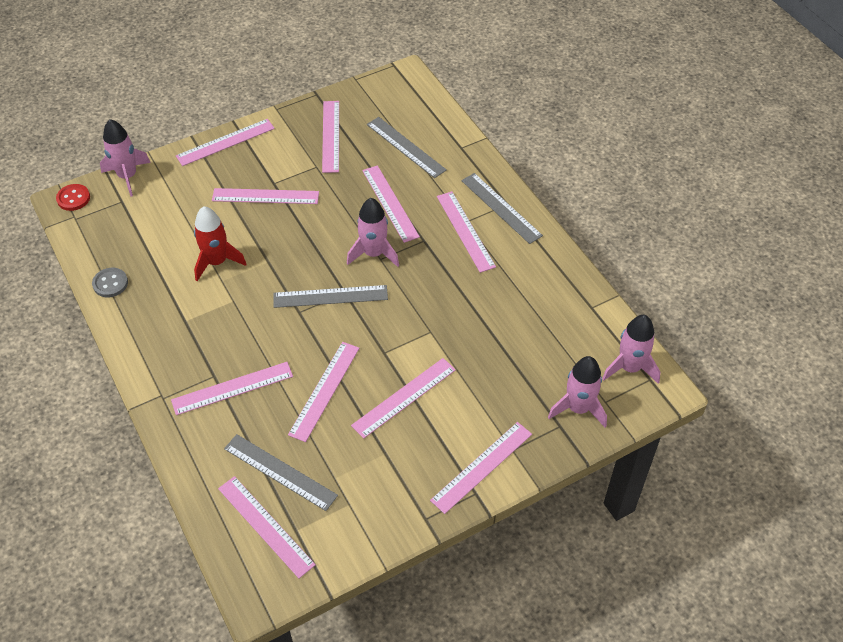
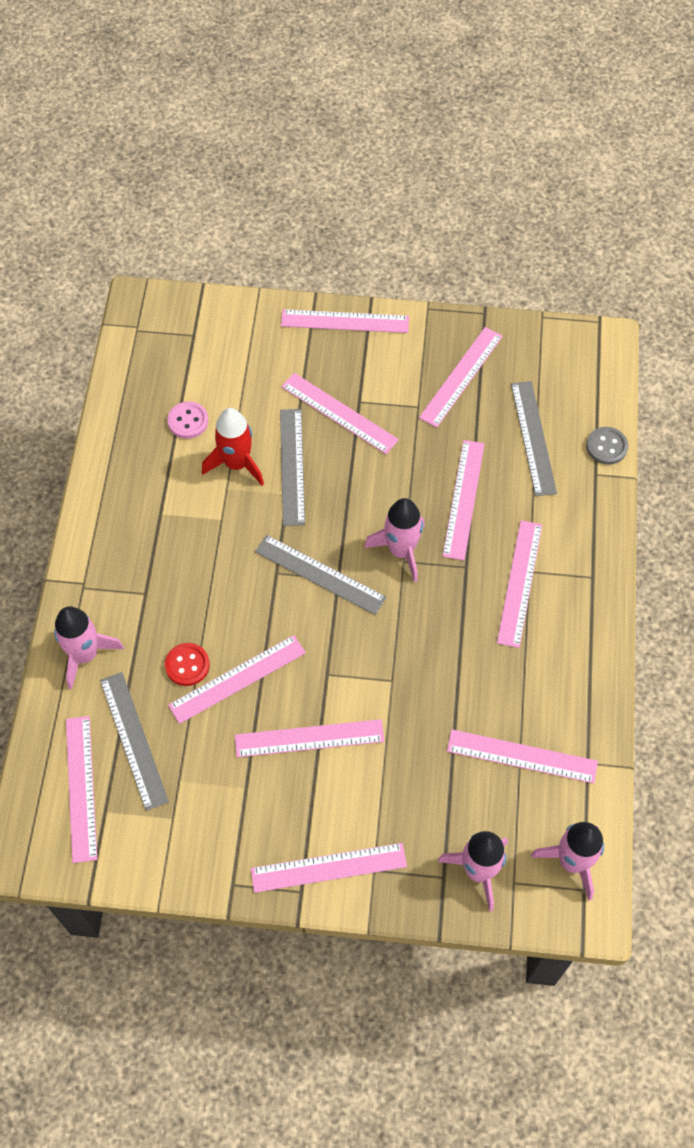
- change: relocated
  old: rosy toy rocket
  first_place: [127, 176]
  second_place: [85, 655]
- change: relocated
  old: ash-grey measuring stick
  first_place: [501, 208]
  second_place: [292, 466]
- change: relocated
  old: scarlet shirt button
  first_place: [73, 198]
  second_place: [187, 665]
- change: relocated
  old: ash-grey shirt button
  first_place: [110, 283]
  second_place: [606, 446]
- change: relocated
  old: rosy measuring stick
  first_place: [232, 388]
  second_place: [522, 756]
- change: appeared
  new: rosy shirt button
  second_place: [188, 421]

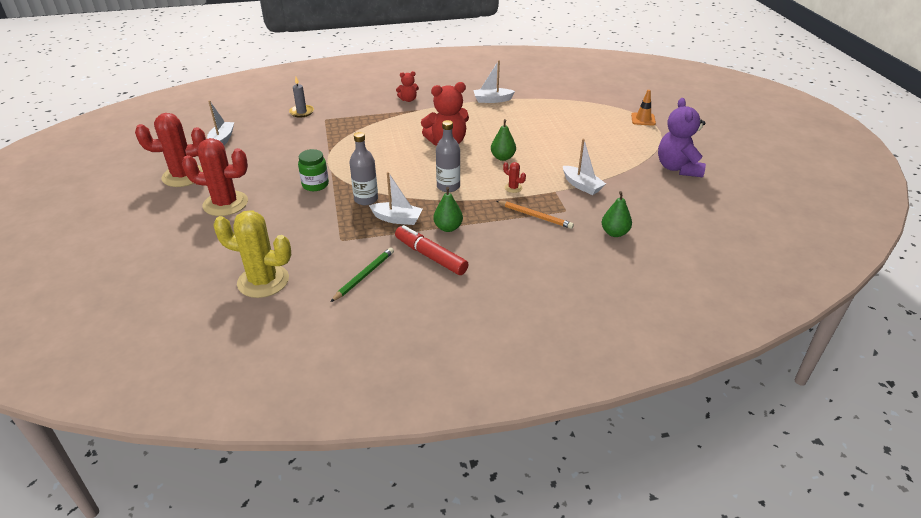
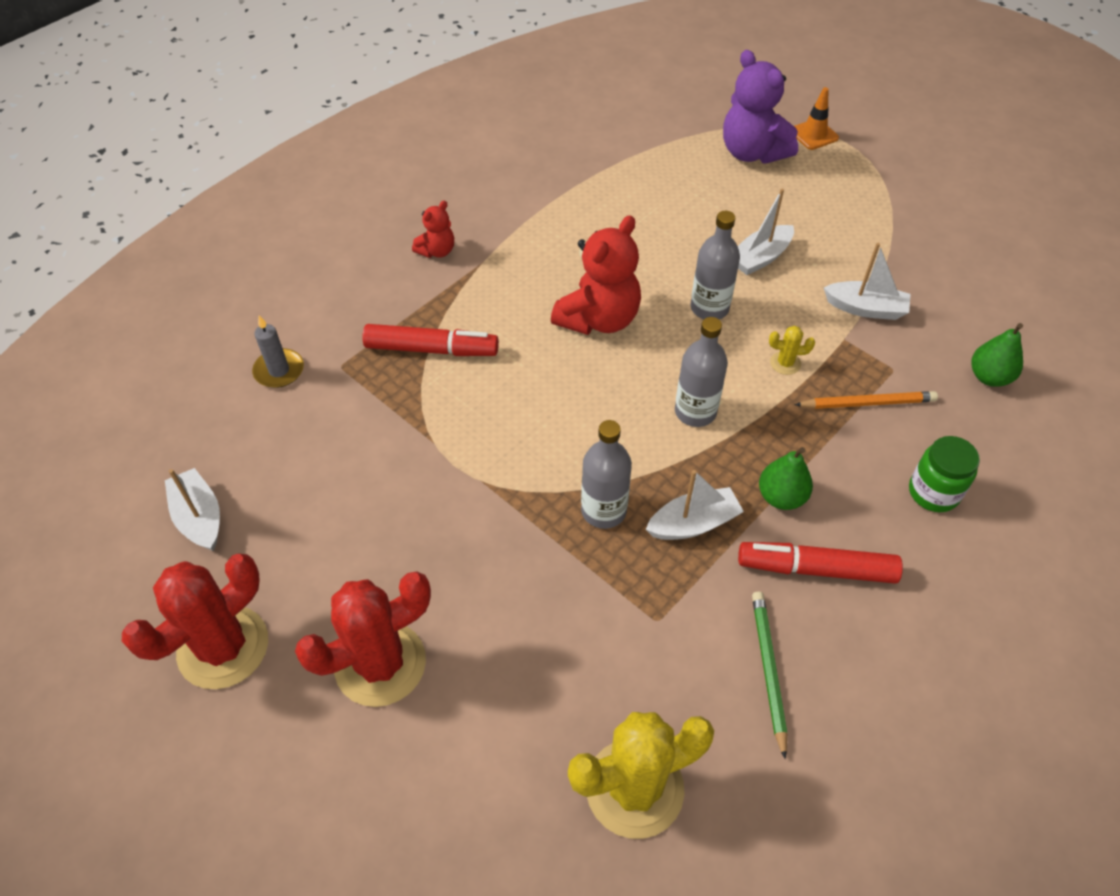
- change: relocated
  old: pure white sailboat
  first_place: [492, 100]
  second_place: [760, 258]
- change: relocated
  old: purple teddy
  first_place: [678, 168]
  second_place: [752, 153]
- change: exchanged
  old: emerald pear
  new: ash-grey flask
  first_place: [502, 157]
  second_place: [709, 308]
- change: relocated
  old: emerald preserve jar
  first_place: [315, 185]
  second_place: [933, 492]
- change: colour
  old: scarlet cactus
  new: golden cactus
  first_place: [513, 188]
  second_place: [785, 363]
- change: appeared
  new: scarlet marker pen
  second_place: [431, 349]

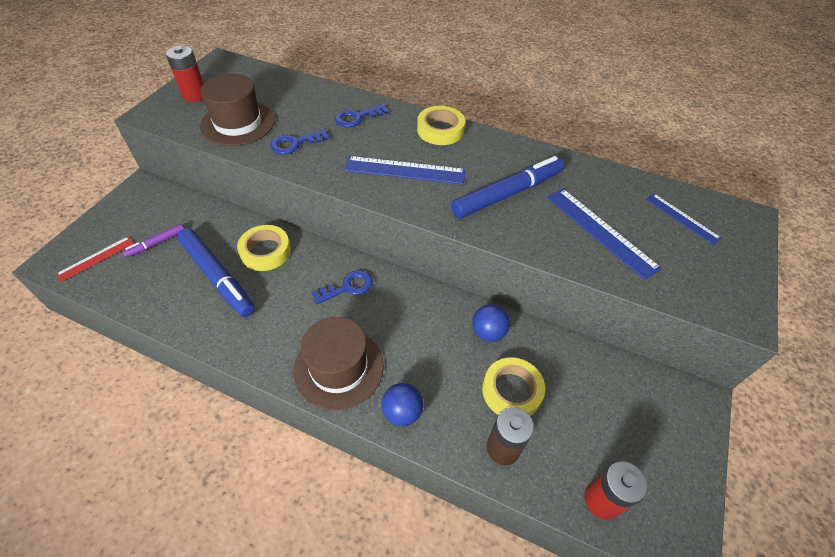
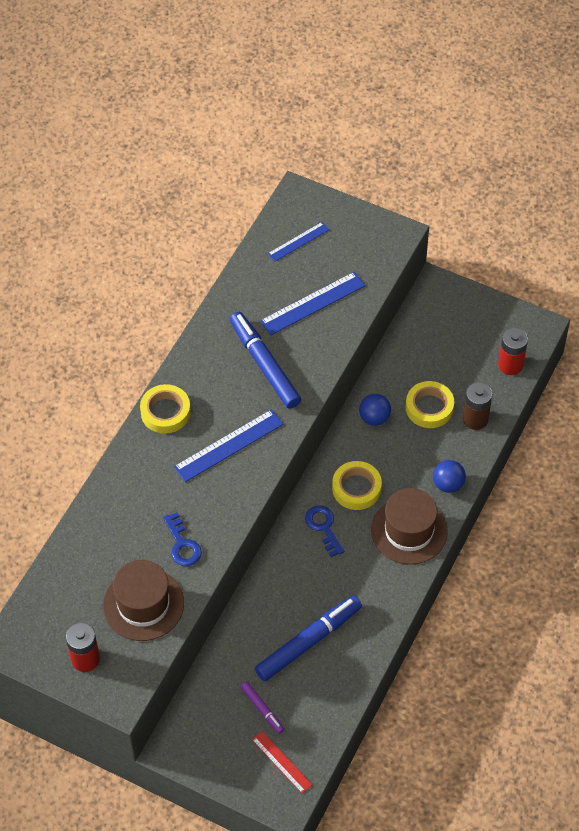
- change: missing
  old: cobalt latchkey
  first_place: [357, 117]
- change: spun
  old: cobalt measuring stick
  first_place: [405, 170]
  second_place: [228, 446]
  degrees: 45
- change: relocated
  old: golden sticky tape
  first_place: [265, 251]
  second_place: [356, 488]

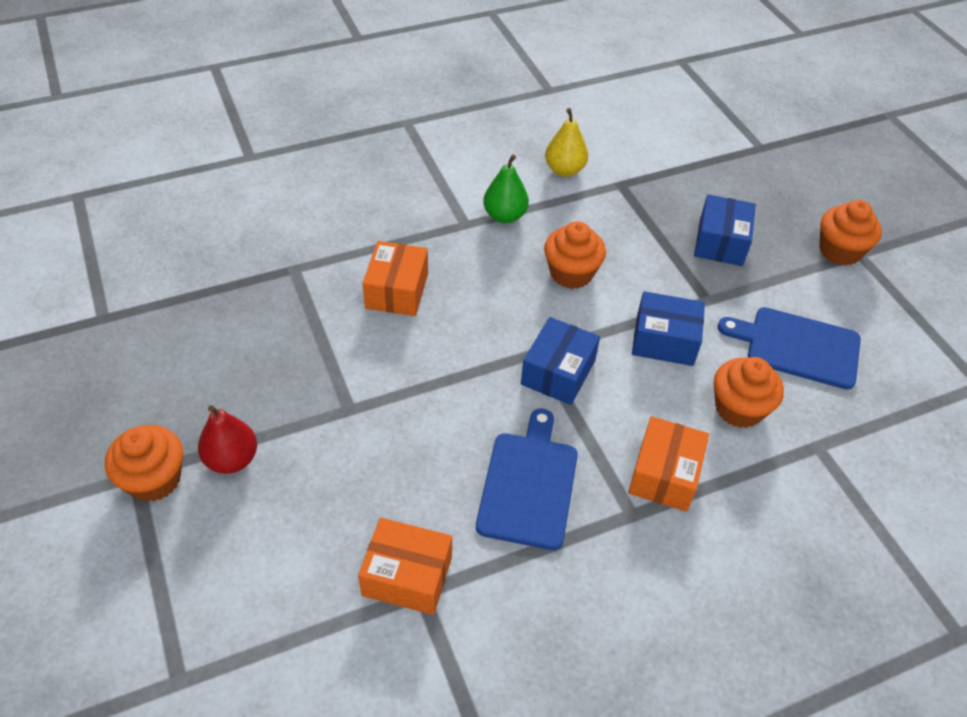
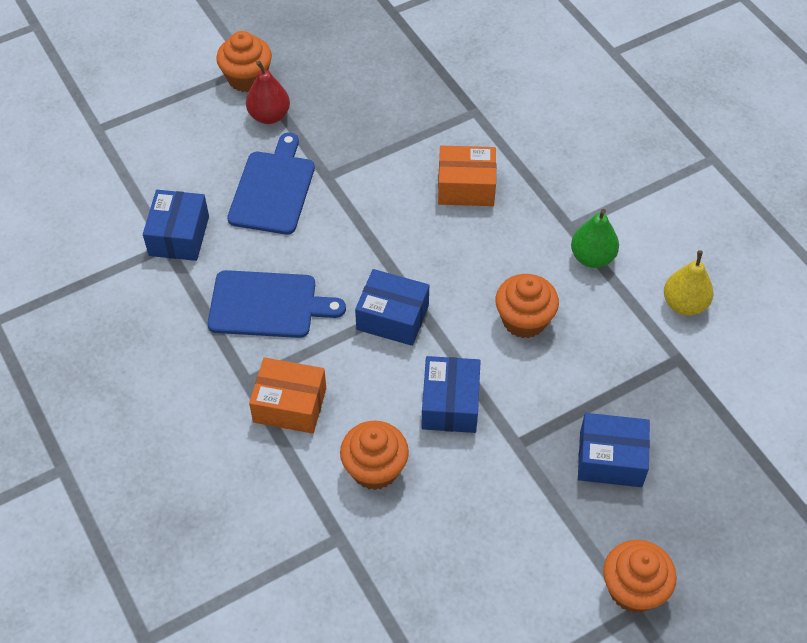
- change: relocated
  old: cobalt bread board
  first_place: [797, 347]
  second_place: [273, 189]
- change: colour
  old: bright orange parcel
  new: cobalt parcel
  first_place: [407, 576]
  second_place: [179, 236]

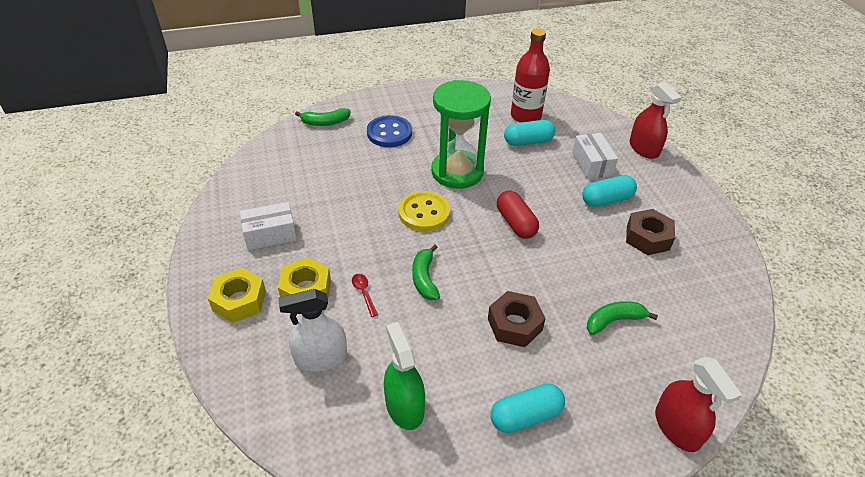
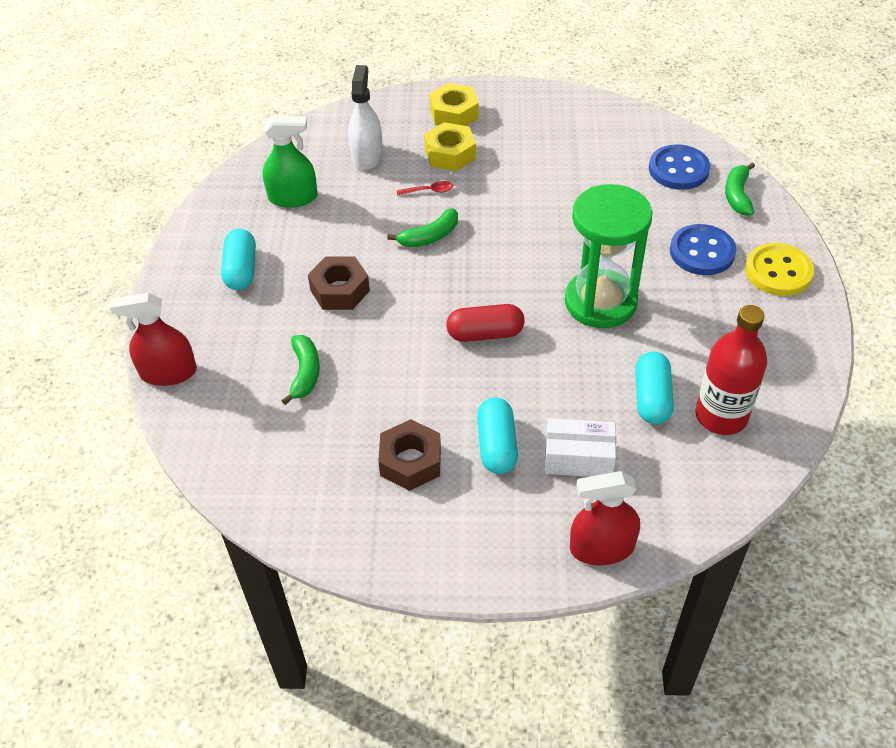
- change: relocated
  old: golden shirt button
  first_place: [424, 213]
  second_place: [778, 271]
- change: missing
  old: pure white parcel
  first_place: [270, 235]
- change: spun
  old: emerald toy banana
  first_place: [424, 278]
  second_place: [430, 236]
  degrees: 135
- change: appeared
  new: cobalt shirt button
  second_place: [678, 169]

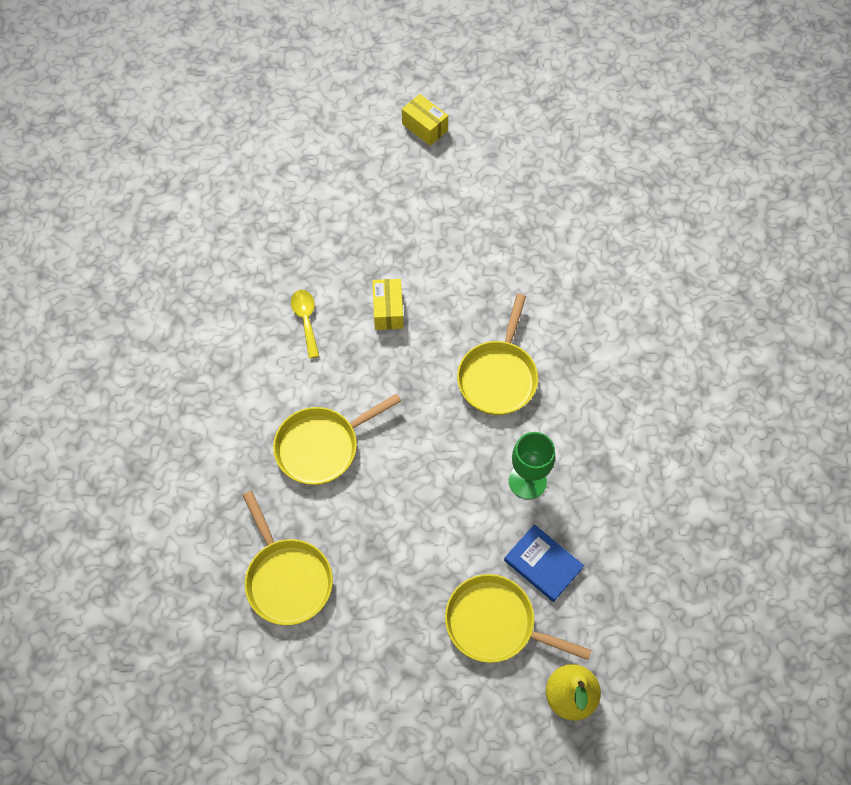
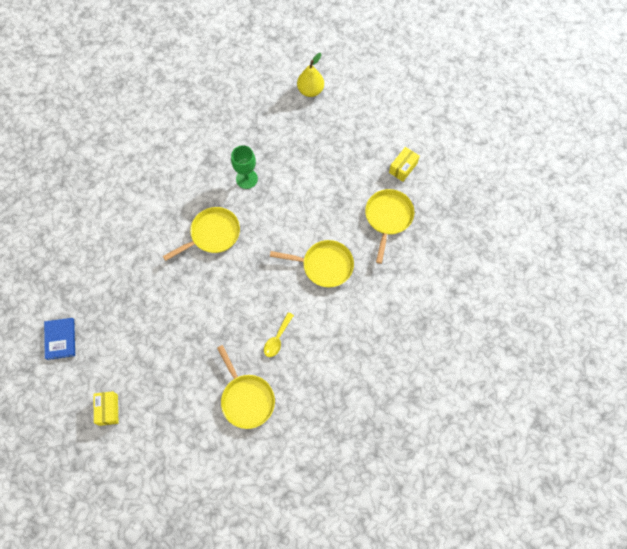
- change: relocated
  old: golden parcel
  first_place: [388, 310]
  second_place: [403, 168]
- change: relocated
  old: cobalt book
  first_place: [543, 564]
  second_place: [60, 339]
- change: relocated
  old: golden pan
  first_place: [496, 623]
  second_place: [246, 398]

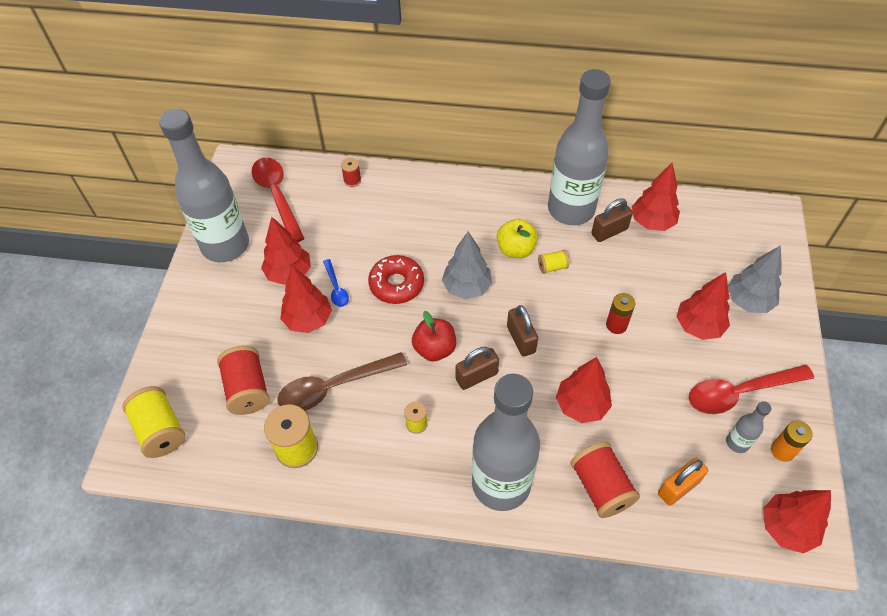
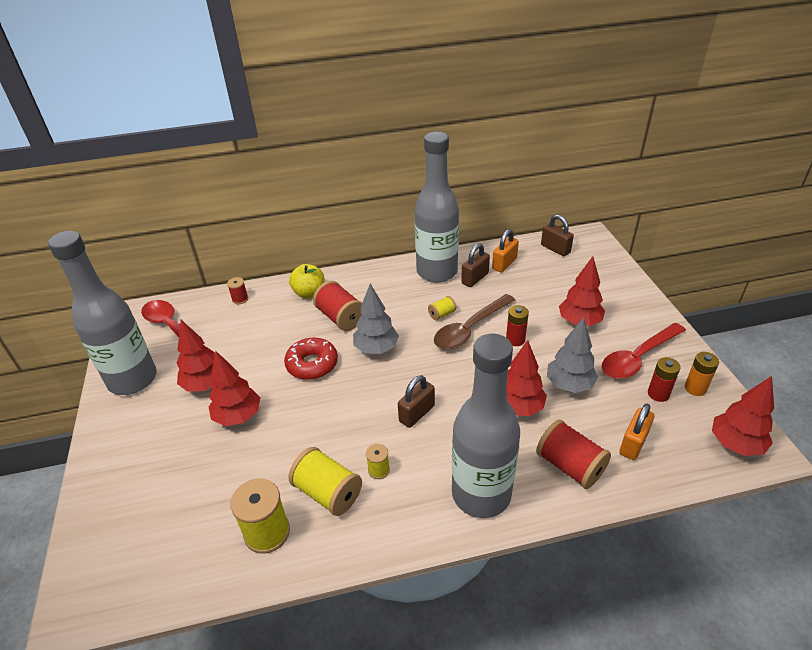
- change: exchanged
  old: scarlet fir tree
  new: bright orange padlock
  first_place: [652, 222]
  second_place: [504, 264]
- change: relocated
  old: golden apple
  first_place: [515, 249]
  second_place: [309, 293]
- change: relocated
  old: ash-grey fir tree
  first_place: [748, 301]
  second_place: [569, 385]
- change: missing
  old: cobalt teaspoon
  first_place: [336, 288]
- change: relocated
  old: russet padlock
  first_place: [521, 339]
  second_place: [555, 249]
- change: missing
  old: scarlet apple
  first_place: [434, 349]
- change: relocated
  old: scarlet reel of thread
  first_place: [247, 389]
  second_place: [340, 317]
- change: relocated
  old: russet teaspoon
  first_place: [333, 387]
  second_place: [469, 329]
- change: relocated
  old: golden reel of thread
  first_place: [160, 430]
  second_place: [328, 493]
- change: exchanged
  old: ash-grey flask
  new: scarlet AA battery
  first_place: [737, 443]
  second_place: [658, 394]

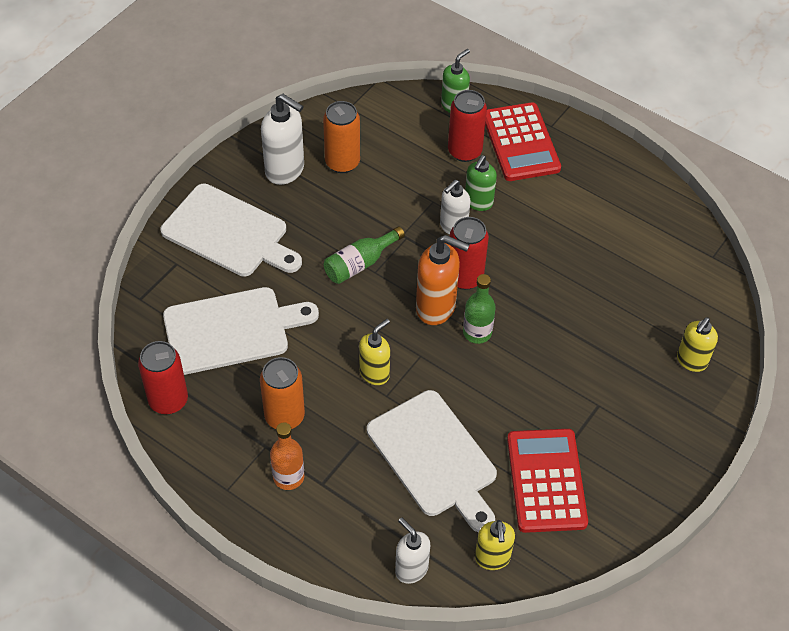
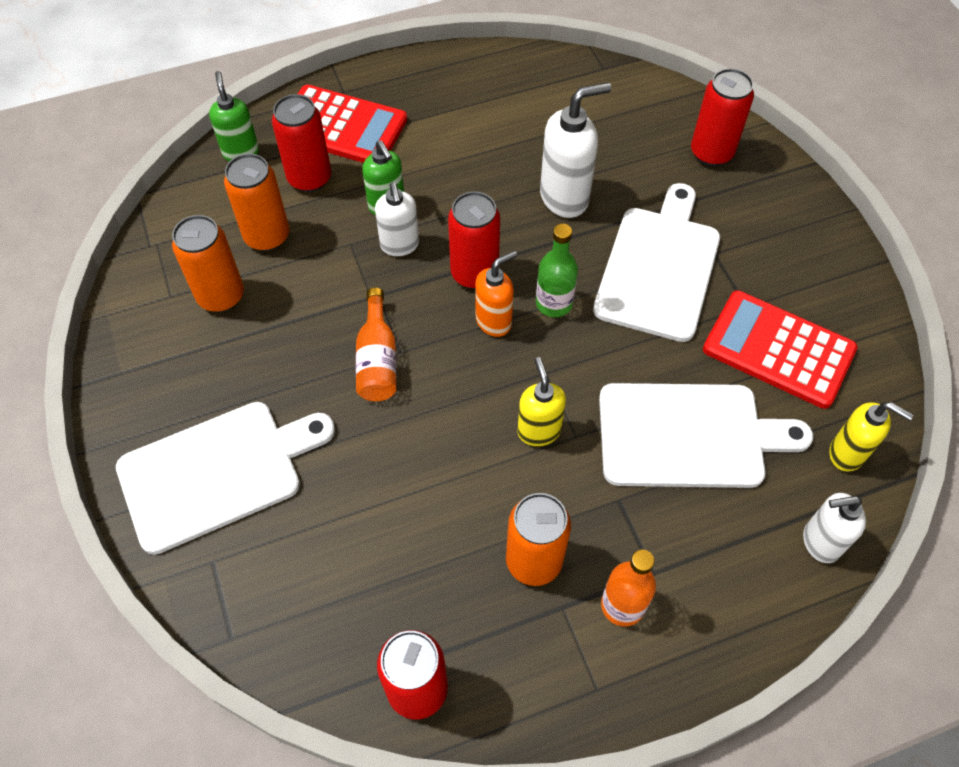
- change: relocated
  old: pure white pump bottle
  first_place: [285, 170]
  second_place: [565, 197]
- change: colour
  old: emerald flask
  new: bright orange flask
  first_place: [360, 263]
  second_place: [377, 360]
- change: size
  old: bright orange pump bottle
  first_place: [436, 308]
  second_place: [494, 321]
  factor: 0.65
- change: relocated
  old: pure white bread board
  first_place: [232, 330]
  second_place: [659, 268]
- change: exchanged
  old: golden pump bottle
  new: scarlet can
  first_place: [691, 361]
  second_place: [711, 153]
- change: appeared
  new: bright orange can
  second_place: [267, 236]

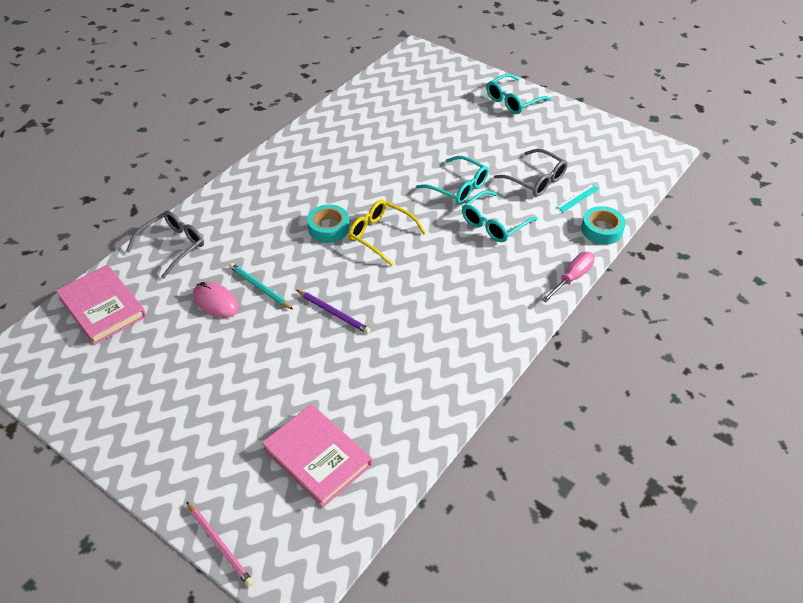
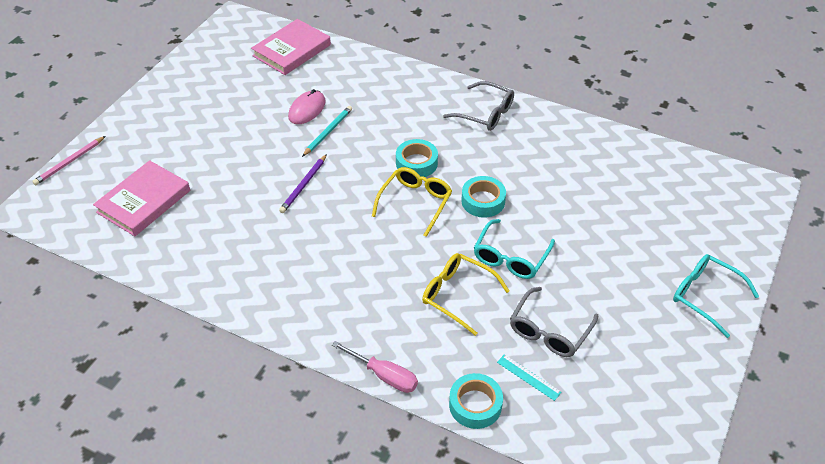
- change: colour
  old: turquoise glasses
  new: golden glasses
  first_place: [494, 224]
  second_place: [457, 295]
- change: relocated
  old: ash-grey glasses
  first_place: [173, 246]
  second_place: [485, 113]
- change: appeared
  new: turquoise sticky tape
  second_place: [483, 201]

